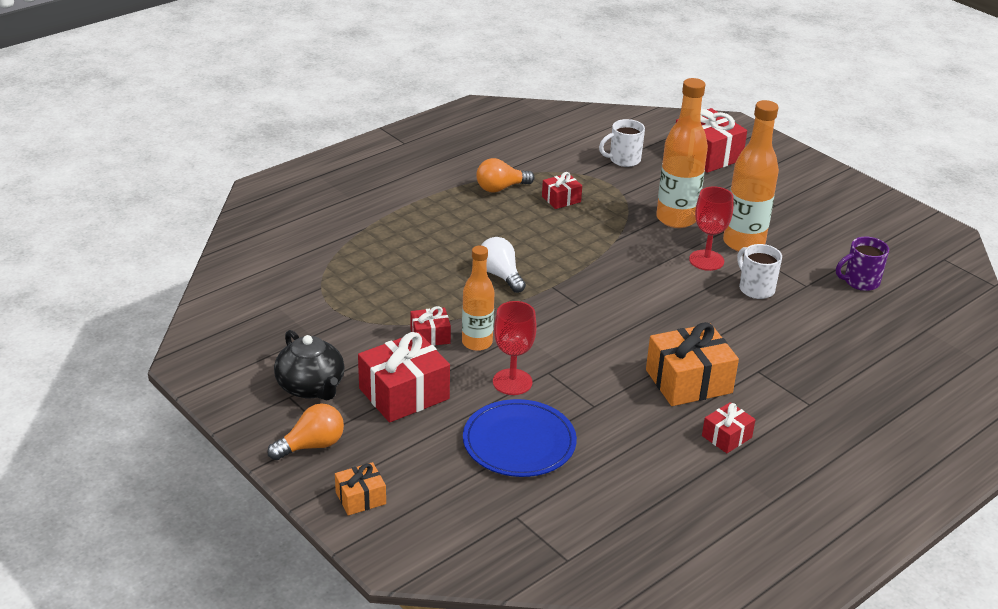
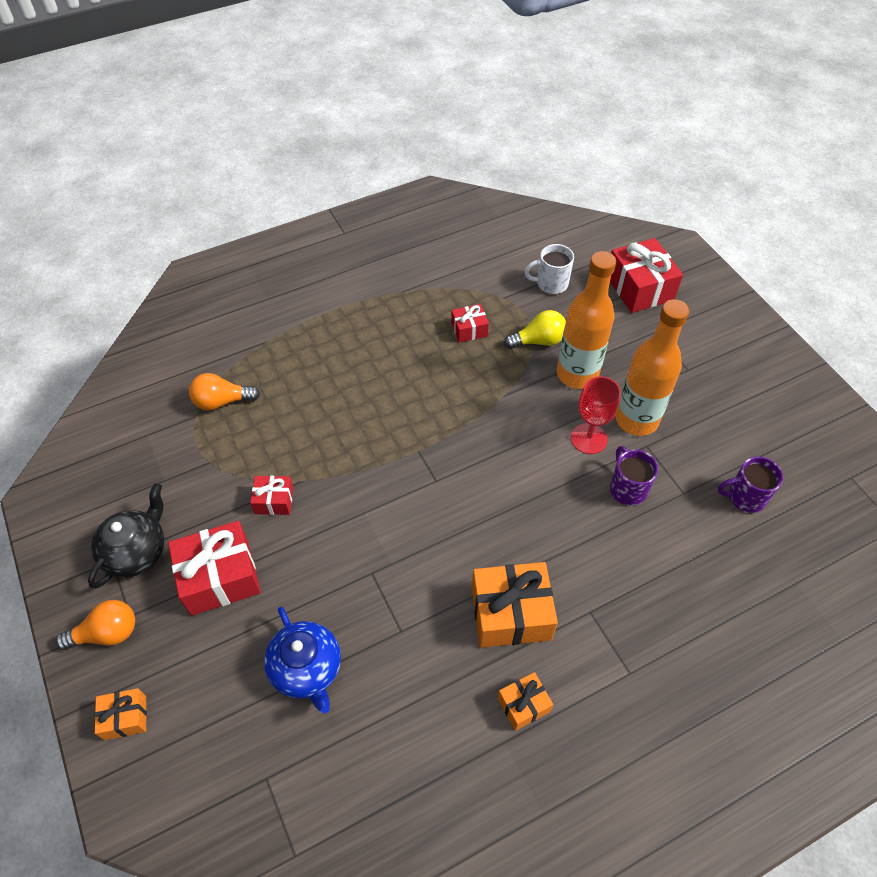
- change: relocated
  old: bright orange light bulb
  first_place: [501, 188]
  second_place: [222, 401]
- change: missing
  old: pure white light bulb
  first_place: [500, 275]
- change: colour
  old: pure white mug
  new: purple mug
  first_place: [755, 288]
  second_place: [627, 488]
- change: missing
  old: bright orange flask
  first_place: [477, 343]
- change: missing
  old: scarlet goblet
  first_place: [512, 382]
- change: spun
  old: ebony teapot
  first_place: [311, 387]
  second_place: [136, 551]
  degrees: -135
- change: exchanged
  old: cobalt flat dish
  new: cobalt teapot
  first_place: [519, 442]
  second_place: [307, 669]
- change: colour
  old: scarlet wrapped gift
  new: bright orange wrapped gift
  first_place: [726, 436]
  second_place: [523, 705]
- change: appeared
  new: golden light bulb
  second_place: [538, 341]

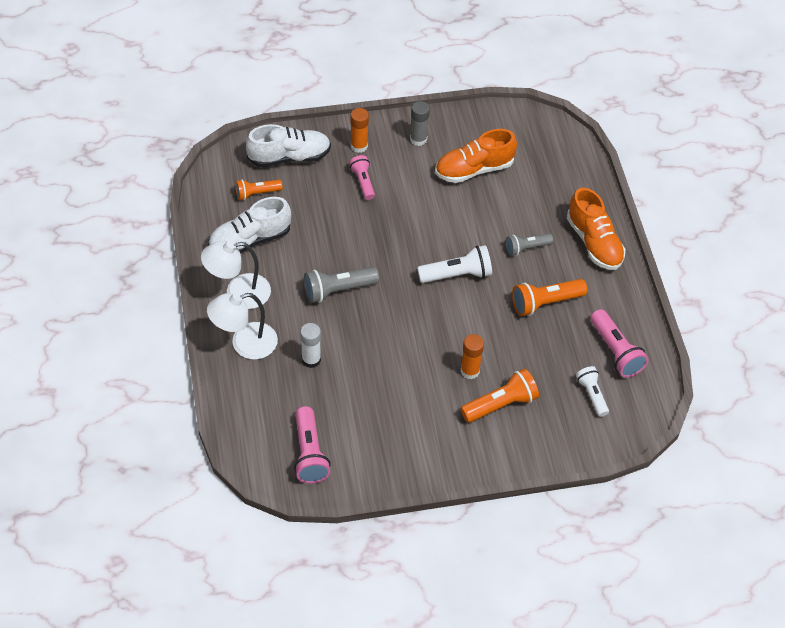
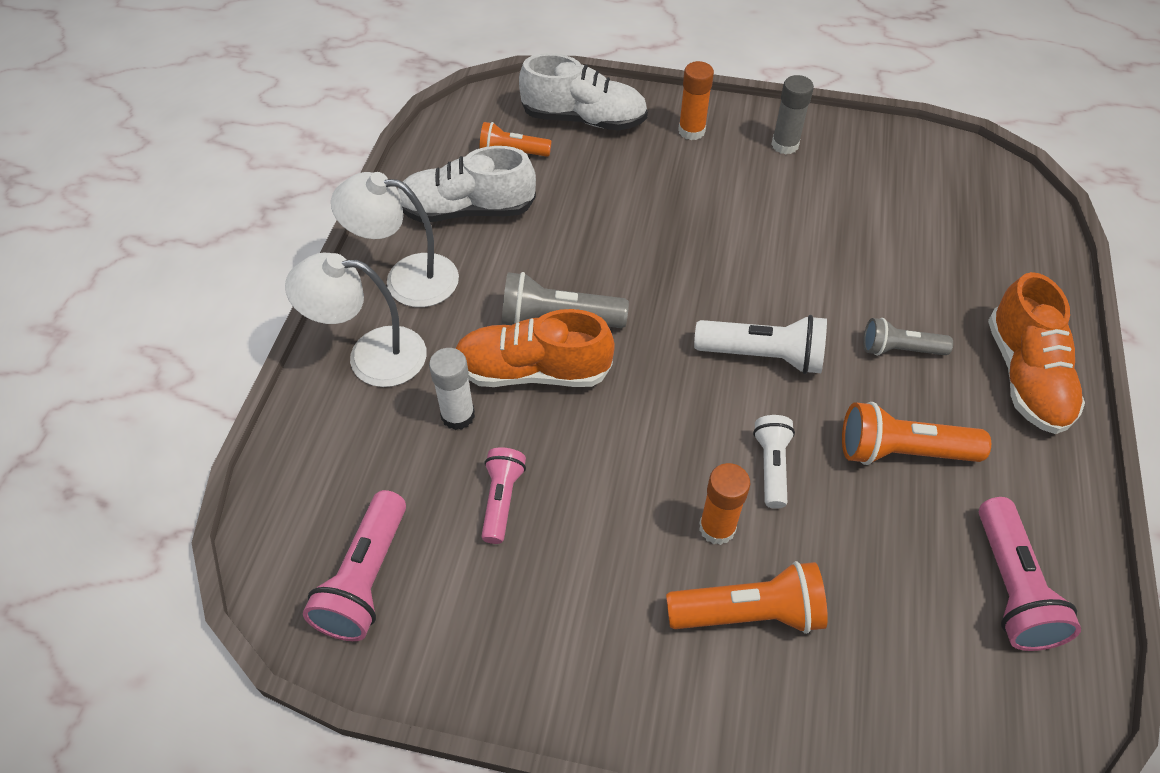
- change: relocated
  old: bright orange sneaker
  first_place: [474, 169]
  second_place: [533, 371]
- change: relocated
  old: rosy pocket torch
  first_place: [363, 182]
  second_place: [502, 500]
- change: relocated
  old: pure white pocket torch
  first_place: [592, 395]
  second_place: [771, 466]

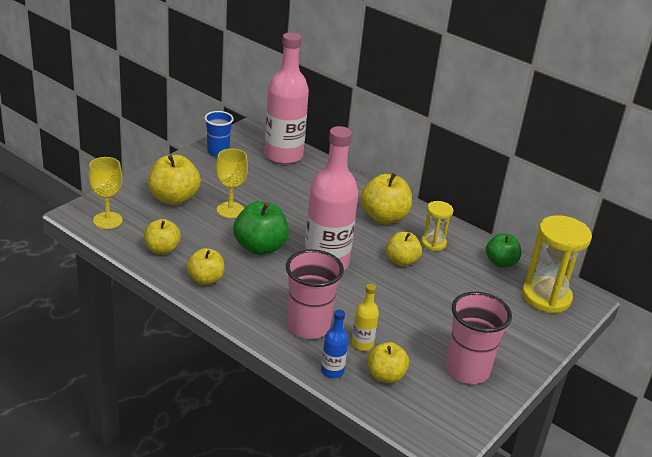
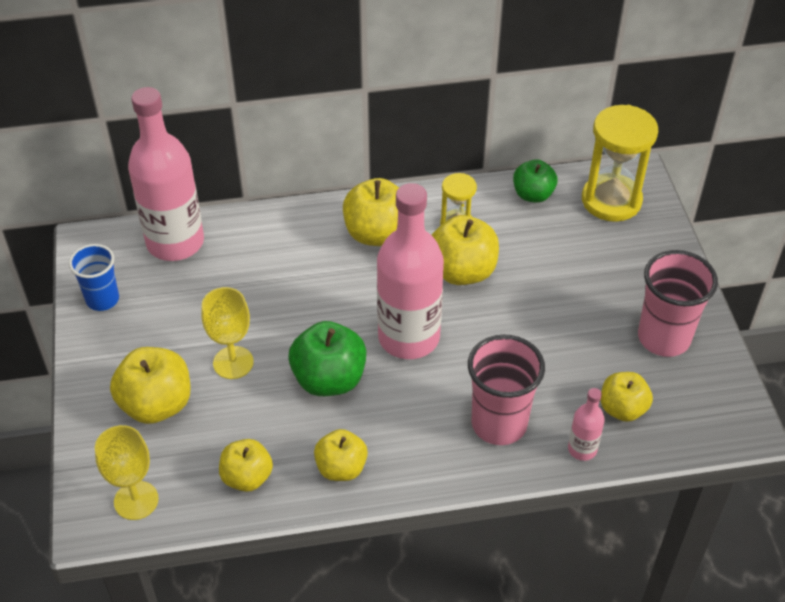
- change: size
  old: golden apple
  first_place: [401, 261]
  second_place: [462, 271]
  factor: 1.53
- change: missing
  old: golden flask
  first_place: [362, 344]
- change: colour
  old: cobalt flask
  new: rosy flask
  first_place: [332, 371]
  second_place: [582, 449]

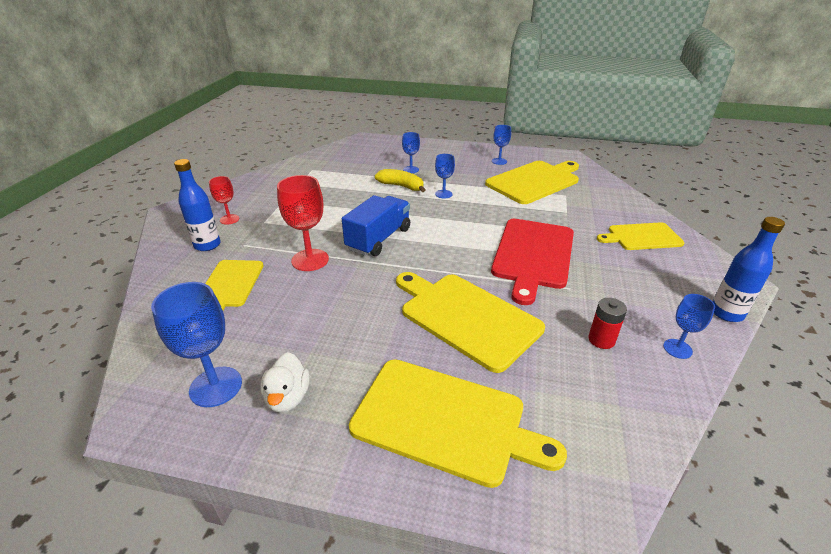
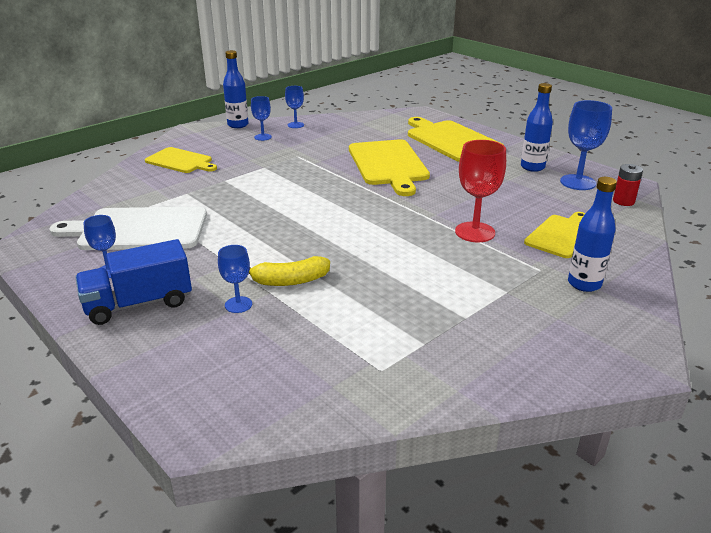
- change: relocated
  old: cobalt goblet
  first_place: [443, 194]
  second_place: [263, 137]
- change: colour
  old: golden bread board
  new: pure white bread board
  first_place: [535, 181]
  second_place: [139, 229]
- change: spun
  old: golden toy banana
  first_place: [401, 186]
  second_place: [290, 281]
  degrees: -75
- change: missing
  old: scarlet goblet
  first_place: [229, 219]
- change: relocated
  old: cobalt truck
  first_place: [379, 239]
  second_place: [139, 304]
- change: missing
  old: scarlet bread board
  first_place: [533, 255]
- change: relocated
  old: scarlet AA battery
  first_place: [601, 340]
  second_place: [623, 201]
- change: exchanged
  old: pure white rubber duck
  new: cobalt flask
  first_place: [287, 397]
  second_place: [532, 167]

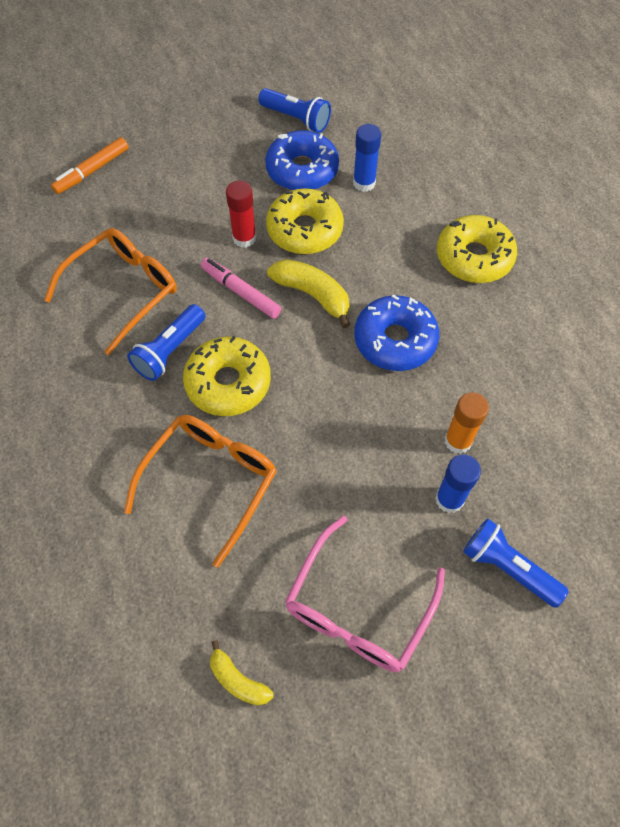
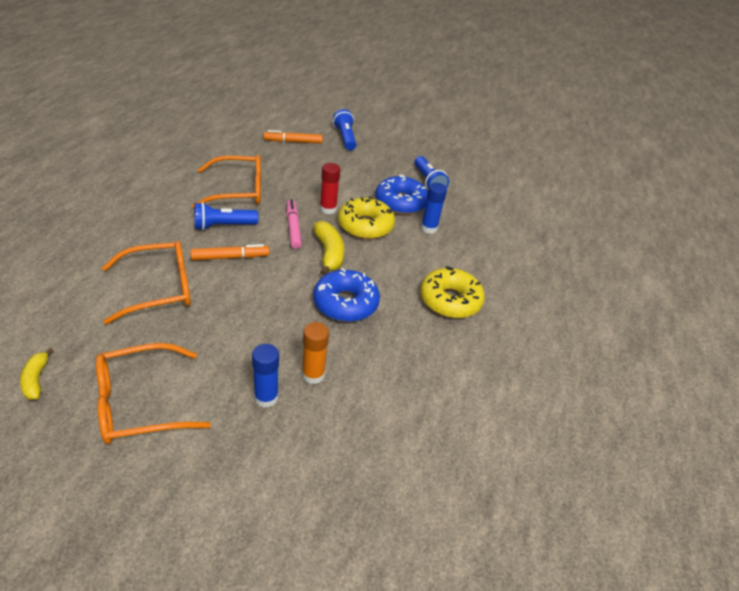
- change: exchanged
  old: golden doughnut
  new: bright orange marker pen
  first_place: [228, 383]
  second_place: [230, 257]
- change: colour
  old: rosy glasses
  new: bright orange glasses
  first_place: [359, 607]
  second_place: [141, 403]
- change: relocated
  old: cobalt pocket torch
  first_place: [507, 567]
  second_place: [345, 138]

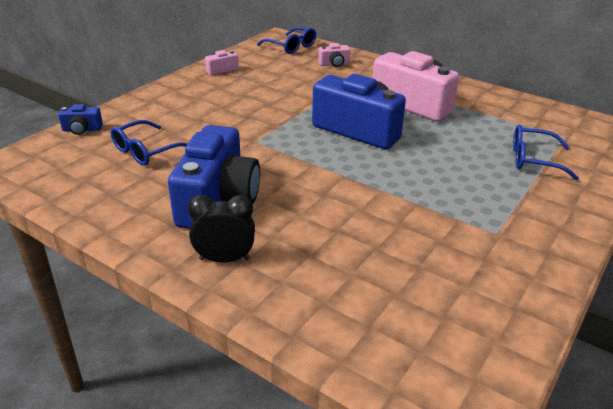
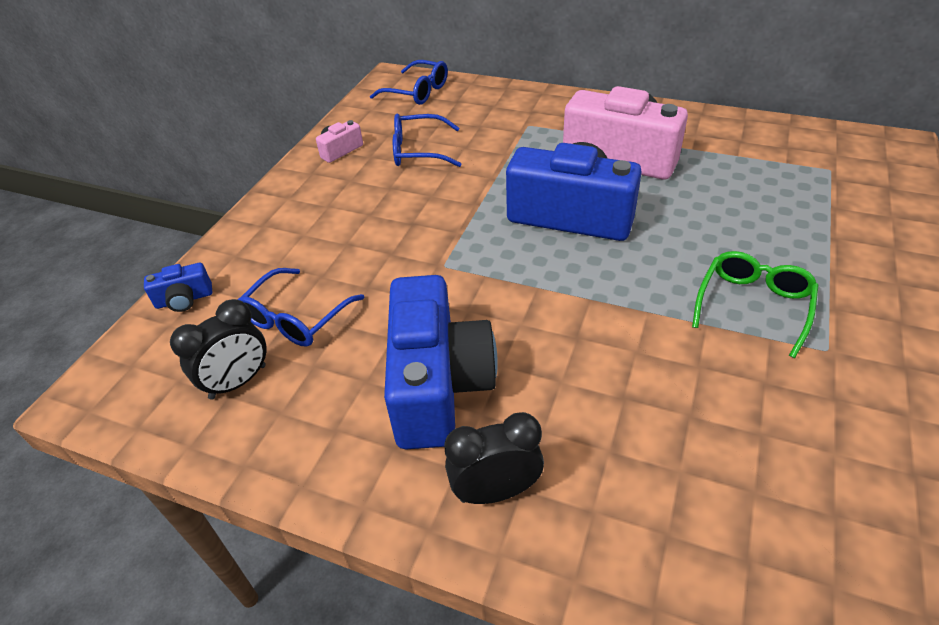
- change: missing
  old: rosy camera
  first_place: [334, 64]
- change: relocated
  old: cobalt glasses
  first_place: [533, 160]
  second_place: [418, 151]
- change: appeared
  new: emerald glasses
  second_place: [753, 305]
- change: appeared
  new: ebony clock
  second_place: [238, 382]

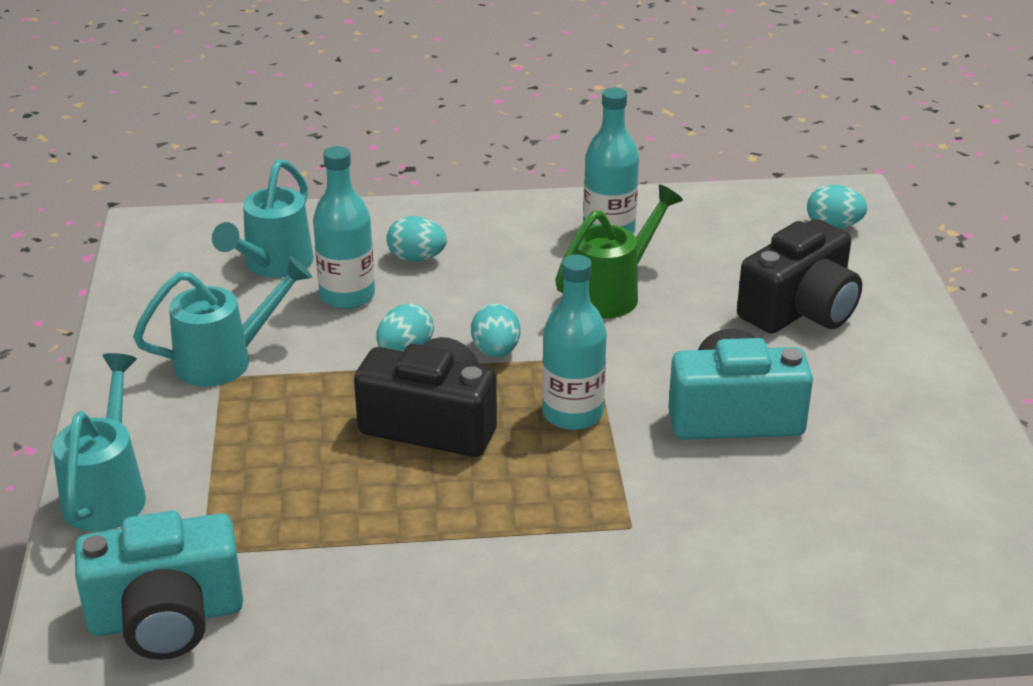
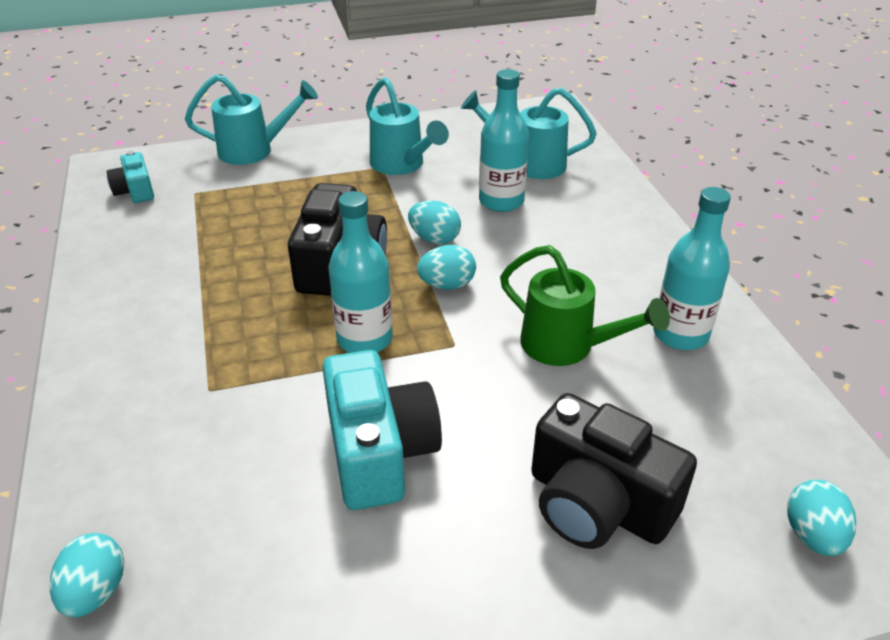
- change: relocated
  old: turquoise egg
  first_place: [416, 258]
  second_place: [95, 592]
- change: size
  old: turquoise camera
  first_place: [166, 617]
  second_place: [135, 191]
  factor: 0.53

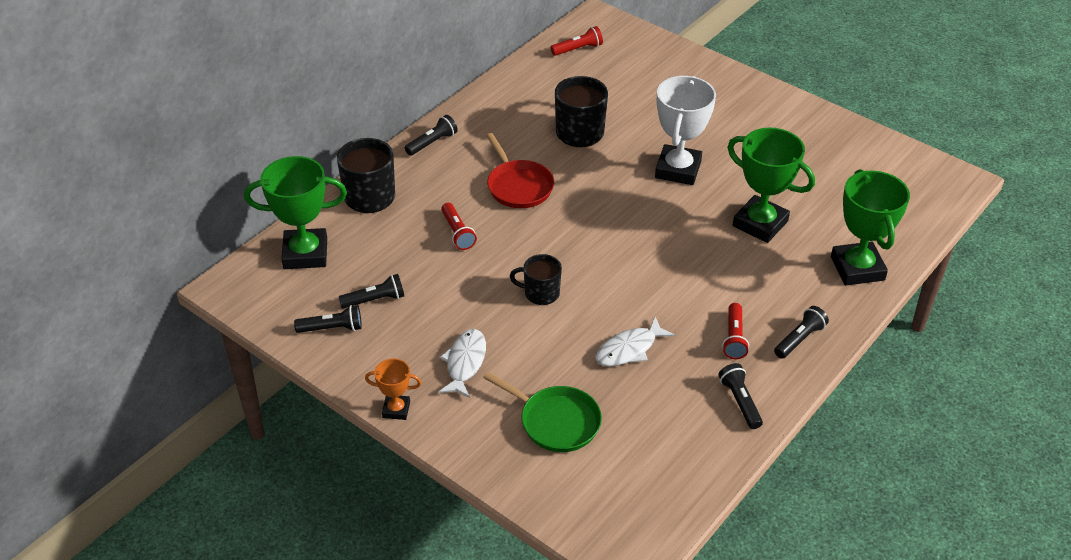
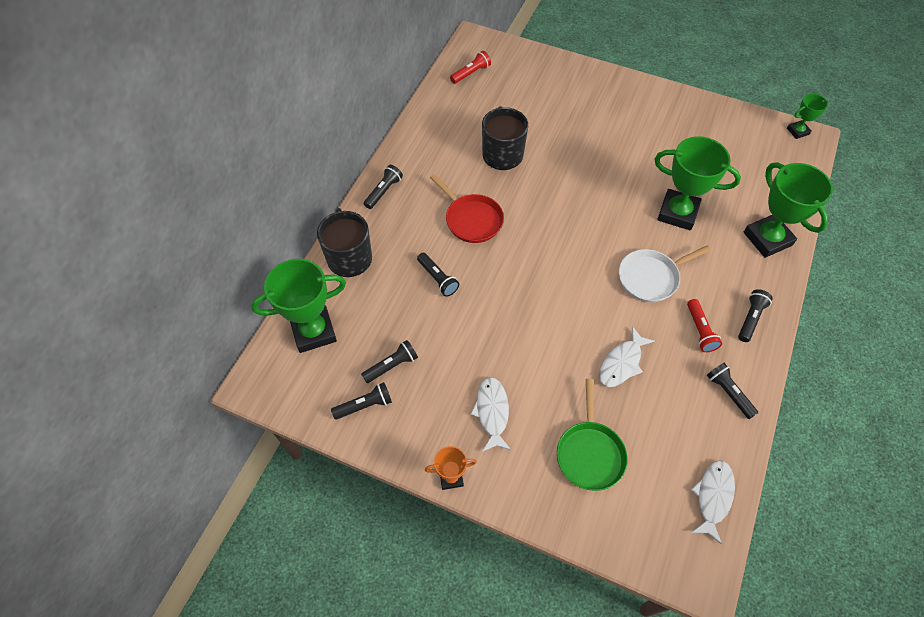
- change: missing
  old: pure white award cup
  first_place: [678, 169]
- change: colour
  old: scarlet pocket torch
  new: ebony pocket torch
  first_place: [457, 233]
  second_place: [437, 279]
- change: missing
  old: ebony mug
  first_place: [540, 293]
- change: spun
  old: emerald pan
  first_place: [556, 421]
  second_place: [590, 453]
  degrees: 75
- change: appeared
  new: emerald award cup
  second_place: [797, 131]
- change: appeared
  new: pure white pan
  second_place: [651, 277]
- change: appeared
  new: pure white toy fish
  second_place: [713, 497]

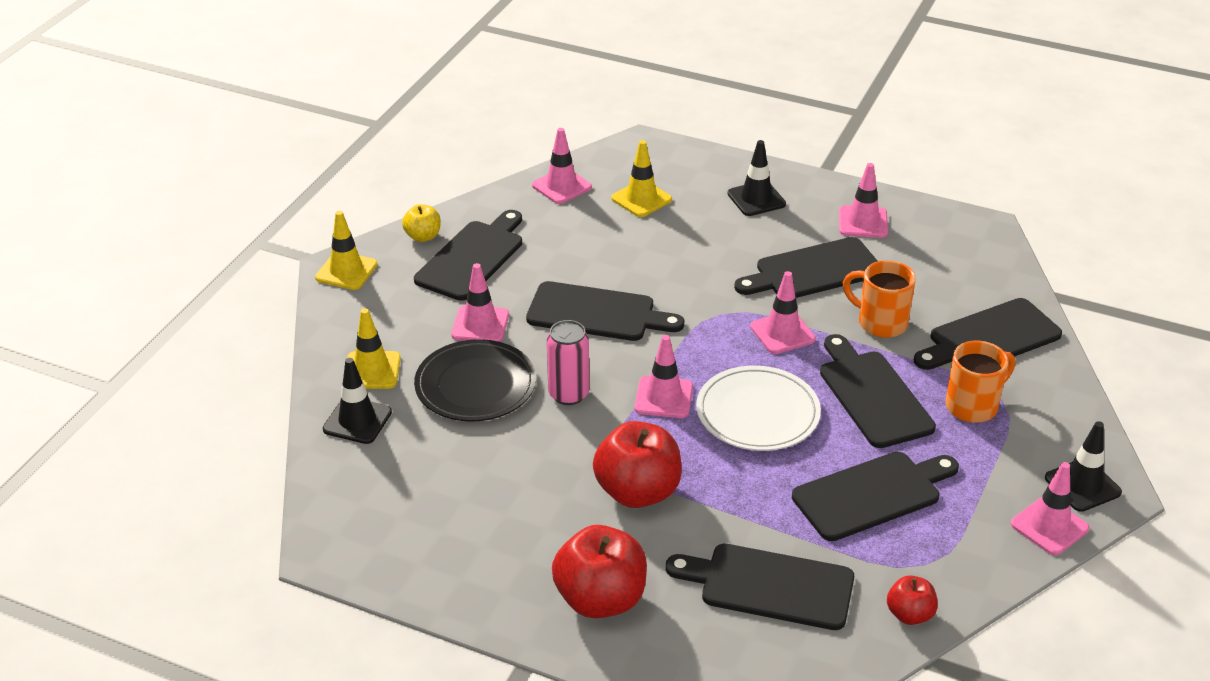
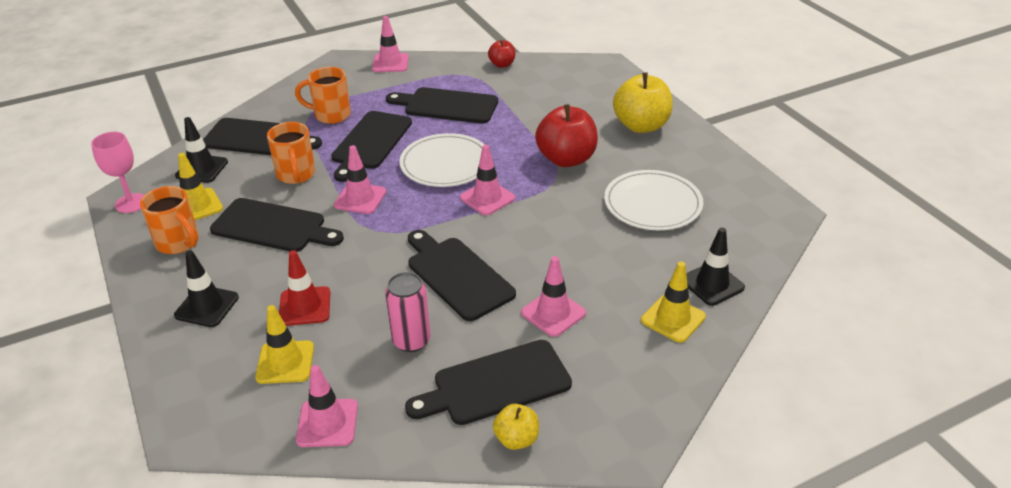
- change: exchanged
  old: rosy road cone
  new: bright orange mug
  first_place: [863, 222]
  second_place: [179, 243]
- change: relocated
  old: golden road cone
  first_place: [346, 271]
  second_place: [197, 206]
- change: relocated
  old: rosy can
  first_place: [568, 394]
  second_place: [411, 340]
- change: missing
  old: ebony flat dish
  first_place: [475, 385]
- change: relocated
  old: ebony road cone
  first_place: [1082, 485]
  second_place: [202, 169]
- change: colour
  old: scarlet apple
  new: golden apple
  first_place: [600, 599]
  second_place: [641, 126]
- change: missing
  old: ebony bread board
  first_place: [769, 586]
- change: appeared
  new: rosy goblet
  second_place: [131, 203]
- change: appeared
  new: pure white flat dish
  second_place: [652, 204]
- change: appeared
  new: scarlet road cone
  second_place: [305, 306]

